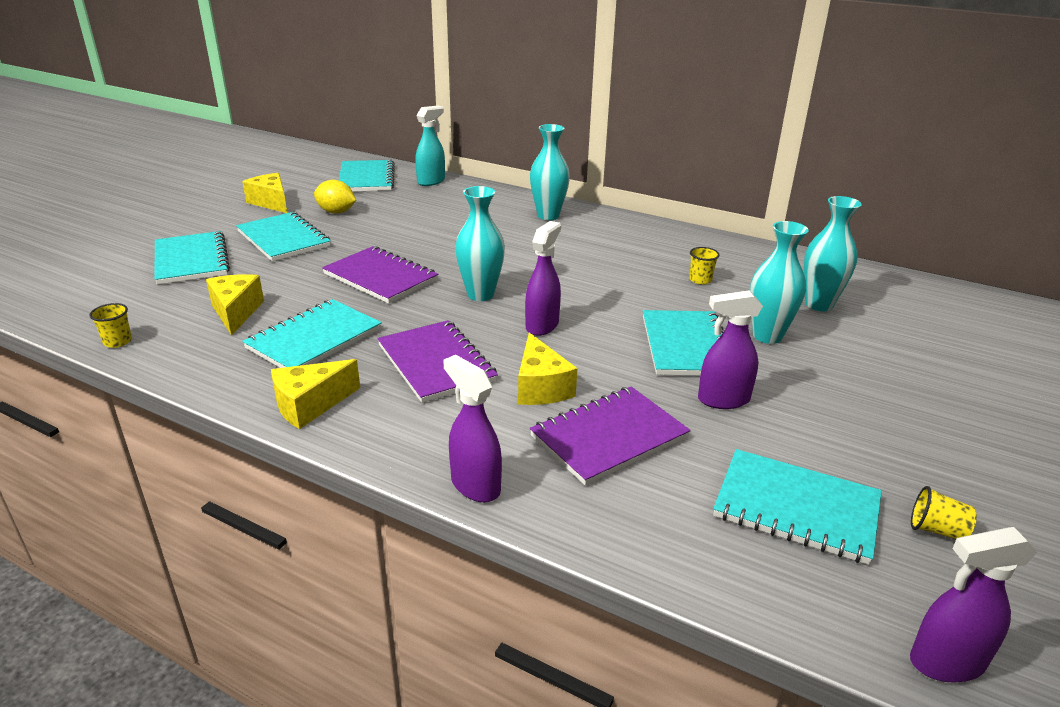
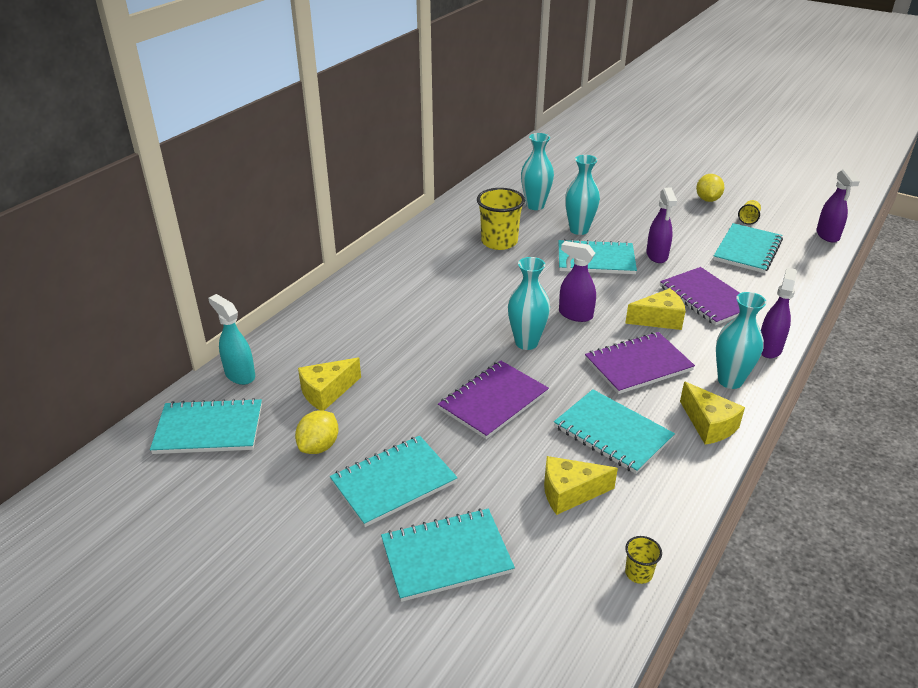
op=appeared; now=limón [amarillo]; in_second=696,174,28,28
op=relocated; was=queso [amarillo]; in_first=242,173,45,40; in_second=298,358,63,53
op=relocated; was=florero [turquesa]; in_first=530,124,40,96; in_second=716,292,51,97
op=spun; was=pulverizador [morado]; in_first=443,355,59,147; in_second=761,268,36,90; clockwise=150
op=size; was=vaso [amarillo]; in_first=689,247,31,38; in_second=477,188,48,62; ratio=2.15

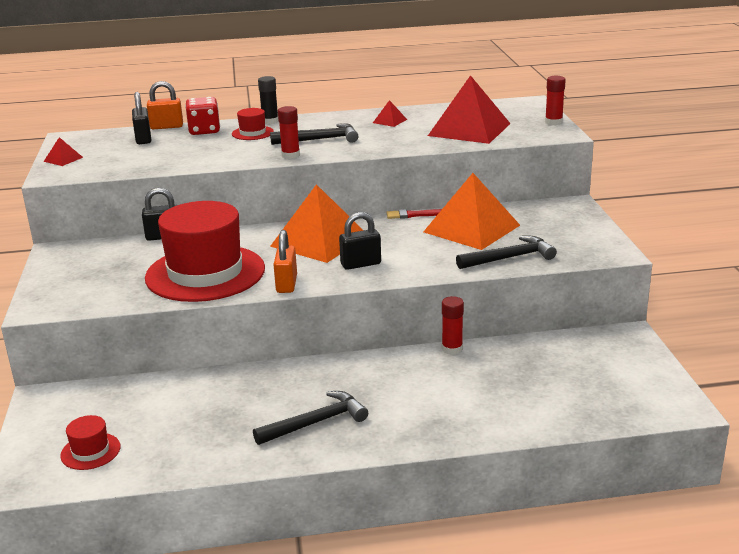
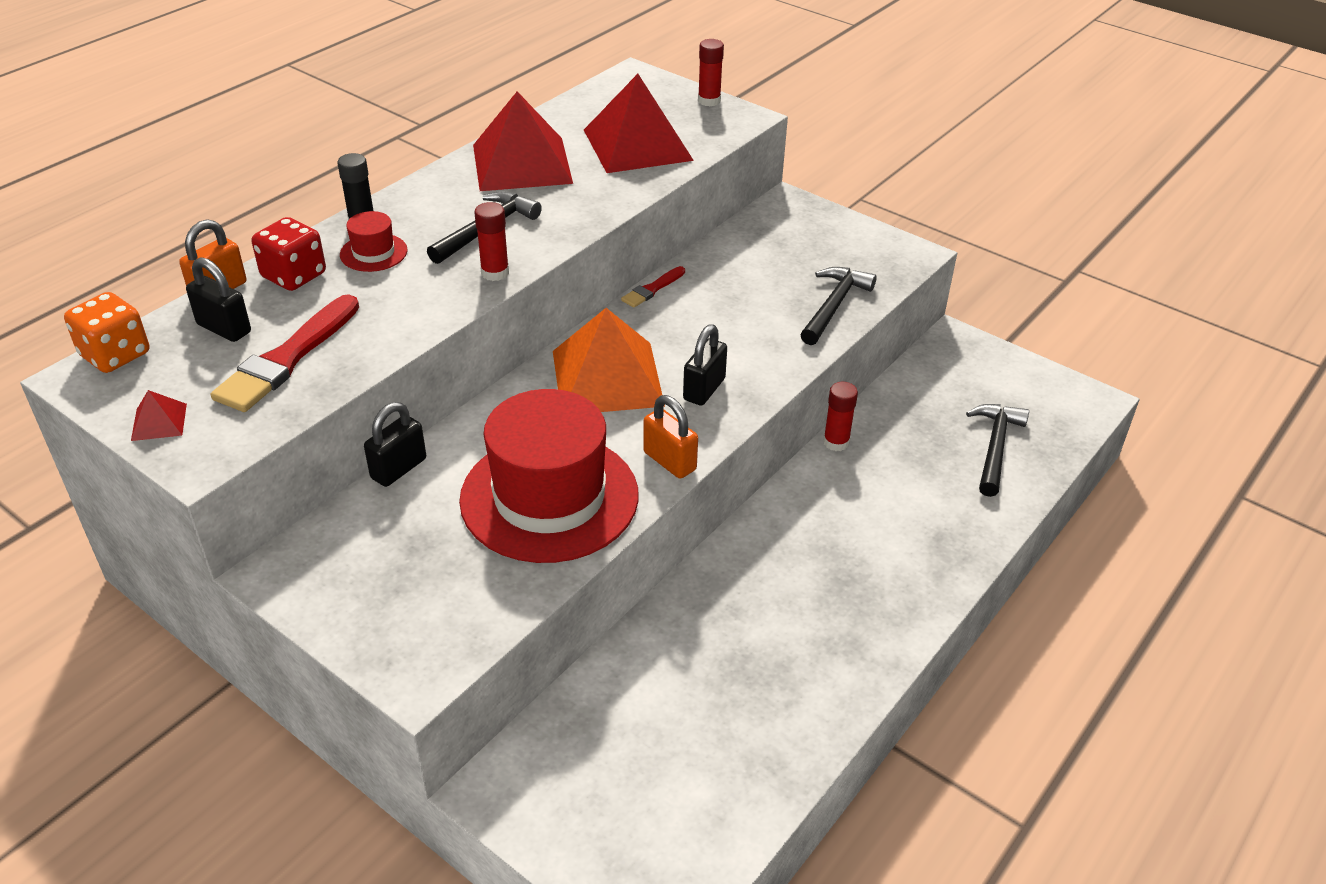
op=missing; was=sombrero [rojo]; in_first=60,415,60,55
op=missing; was=pirámide [naranja]; in_first=424,173,96,77
op=appeared; now=dado [naranja]; in_second=64,292,85,81
op=appeared; now=pincel [rojo]; in_second=211,294,148,118
op=relocated; was=martillo [negro]; in_first=253,391,115,54; in_second=966,404,63,93
op=size; was=pirámide [rojo]; in_first=373,100,34,27; in_second=473,91,100,100; ratio=2.45

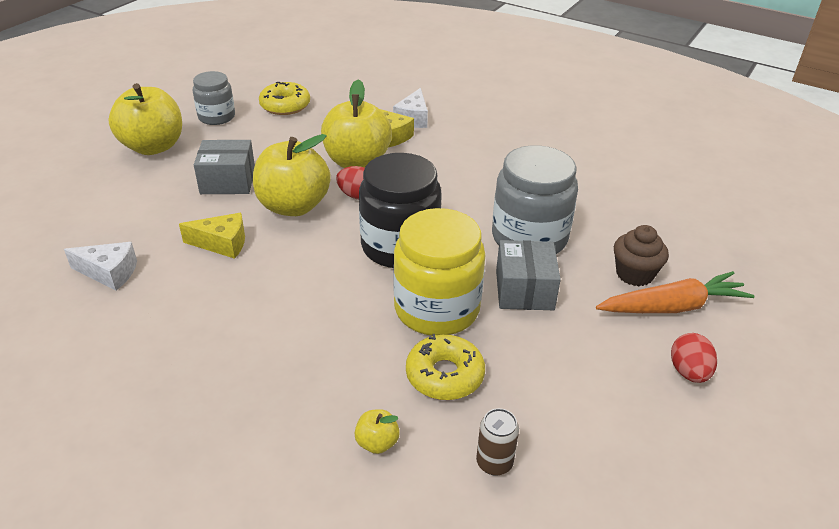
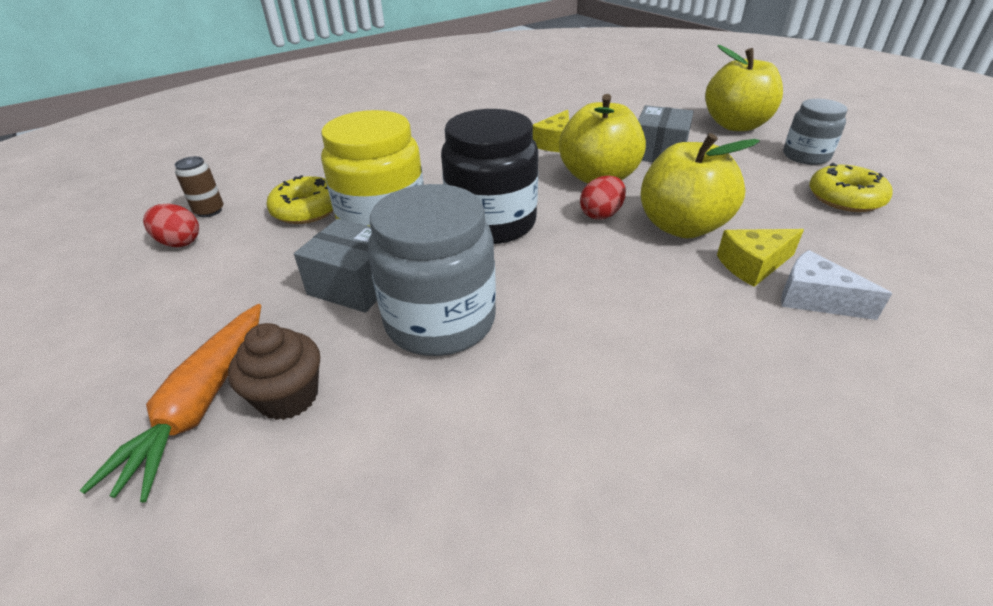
op=missing; was=queso [blanco]; in_first=64,242,73,48
op=missing; was=manzana [amarillo]; in_first=354,409,46,45
op=relocated; was=huevo [rojo]; in_first=671,333,46,50; in_second=143,204,56,43

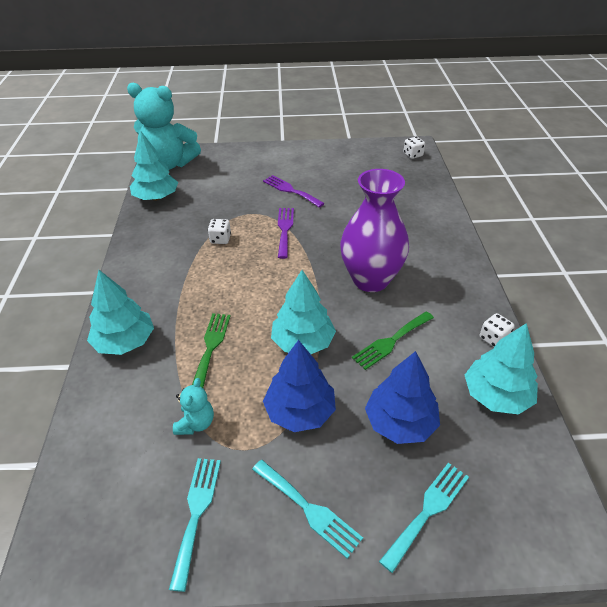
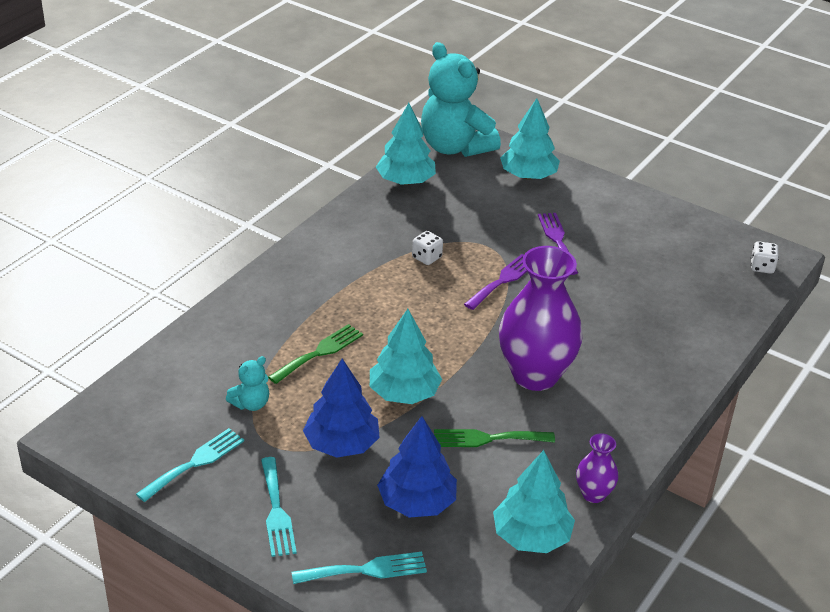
op=relocated; was=árbol [turquesa]; in_first=87,270,67,85; in_second=500,98,60,82
op=exchanged; was=dado [blanco]; now=florero [morado]; in_first=480,313,34,34; in_second=576,433,42,70

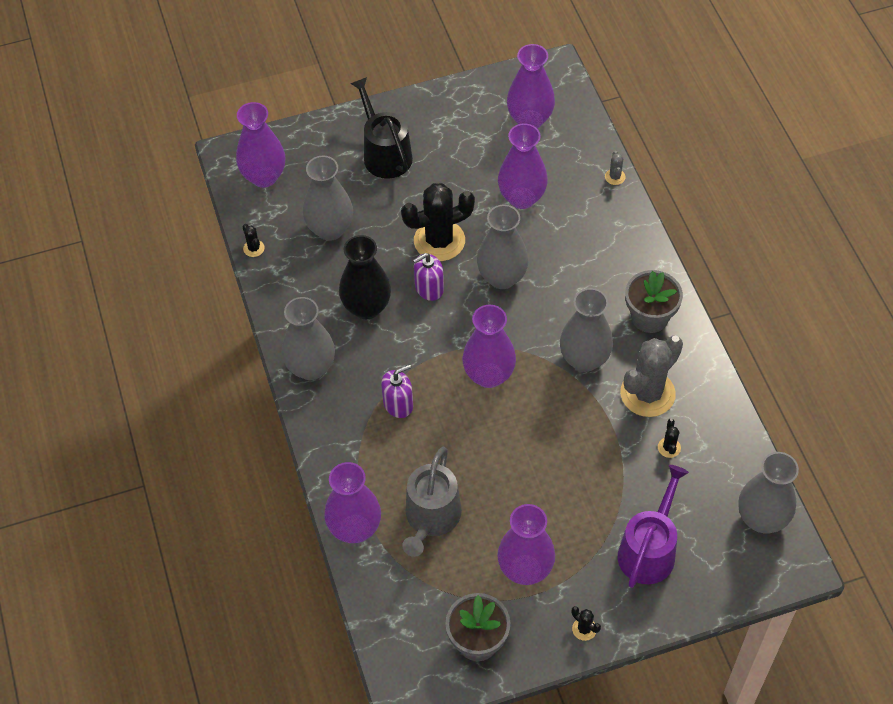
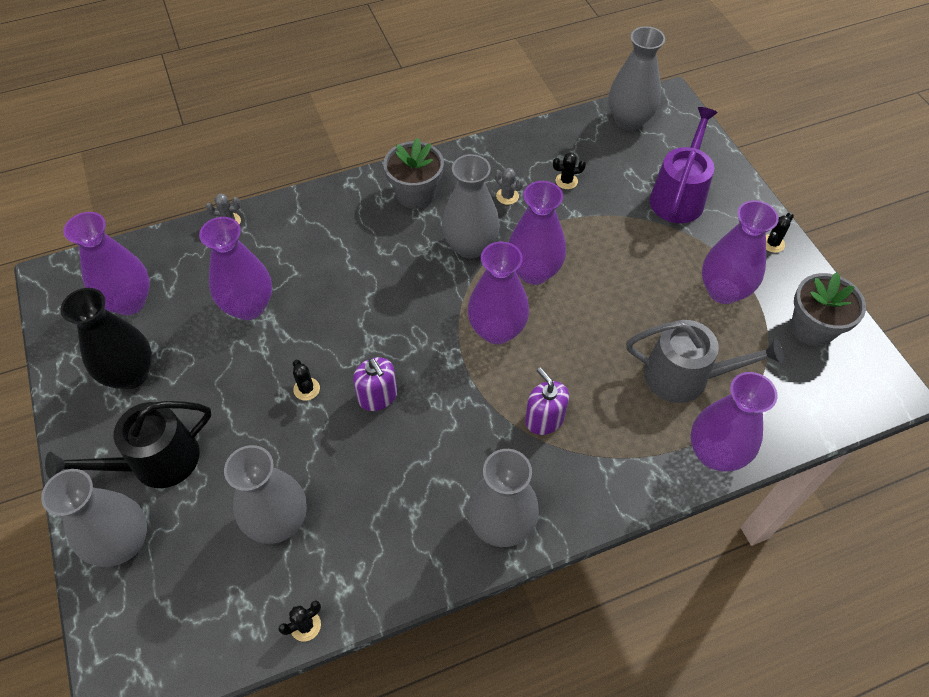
op=relocated; was=florero [morado]; in_first=236,102,50,86; in_second=509,181,57,104
op=relocated; was=florero [negro]; in_first=339,235,52,84; in_second=61,288,91,101
op=relocated; was=florero [gris]; in_first=477,205,52,84; in_second=41,469,106,98
op=spun; was=regadera [morado]; in_first=618,465,71,123; in_second=650,107,68,116; clockwise=90
op=size; was=cactus [negro]; in_first=401,183,74,78; in_second=293,360,27,41; ratio=0.41
op=size; was=cactus [gris]; in_first=620,335,63,82; in_second=495,168,28,37; ratio=0.41

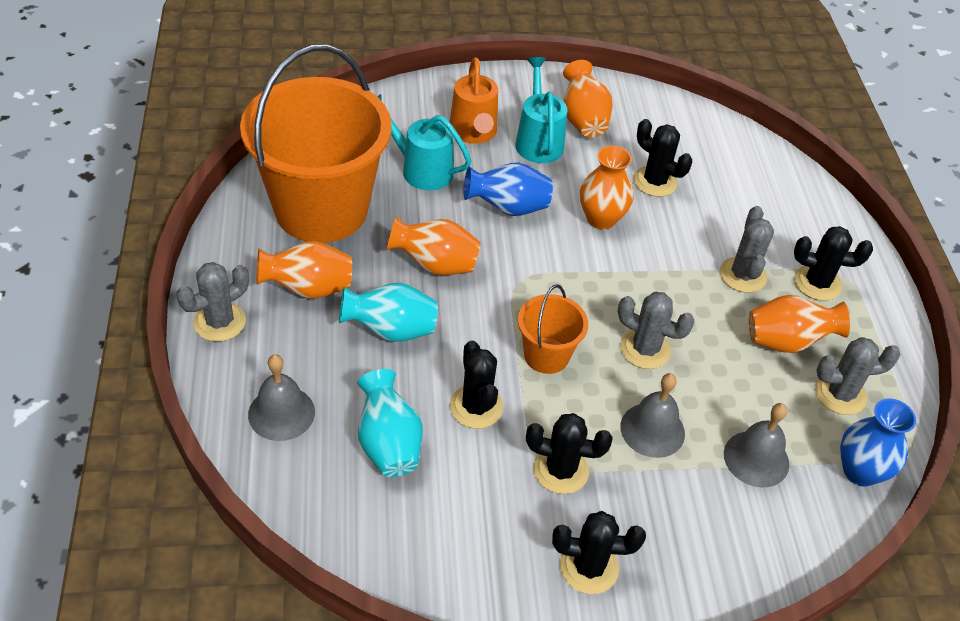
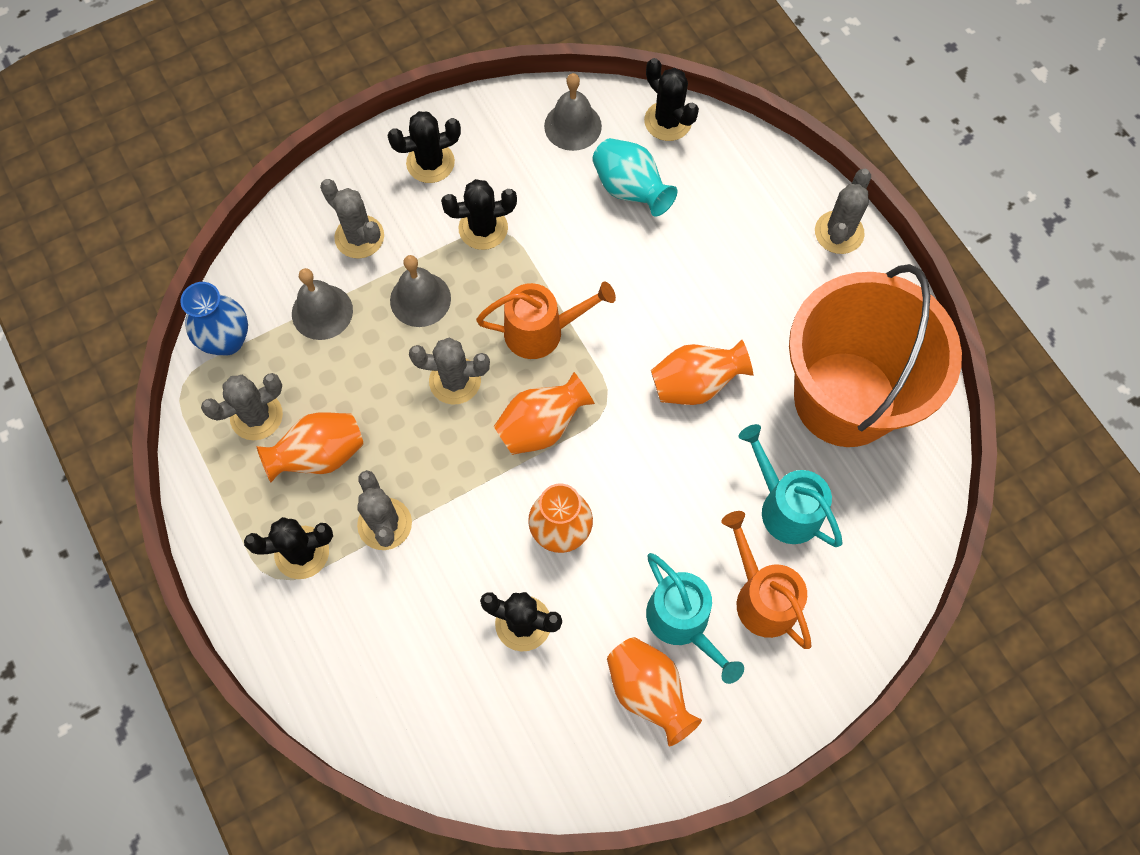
op=missing; was=florero [turquesa]; in_first=339,283,99,59
op=missing; was=florero [azul]; in_first=464,162,89,54
op=appeared; now=cactus [gris]; in_second=320,179,64,80
op=relocated; was=campana [gris]; in_first=248,354,67,87; in_second=544,73,58,78
op=relocated; was=florero [naranja]; in_first=257,241,95,58; in_second=494,372,101,83
op=relocated; was=cactus [negro]; in_first=450,341,53,88; in_second=644,58,55,83
op=exchanged; was=balde [naranja]; now=regadera [naranja]; in_first=518,284,70,90; in_second=476,281,140,78
op=spun; was=regadera [turquesa]; in_first=377,94,94,96; in_second=739,424,104,123; clockwise=-135

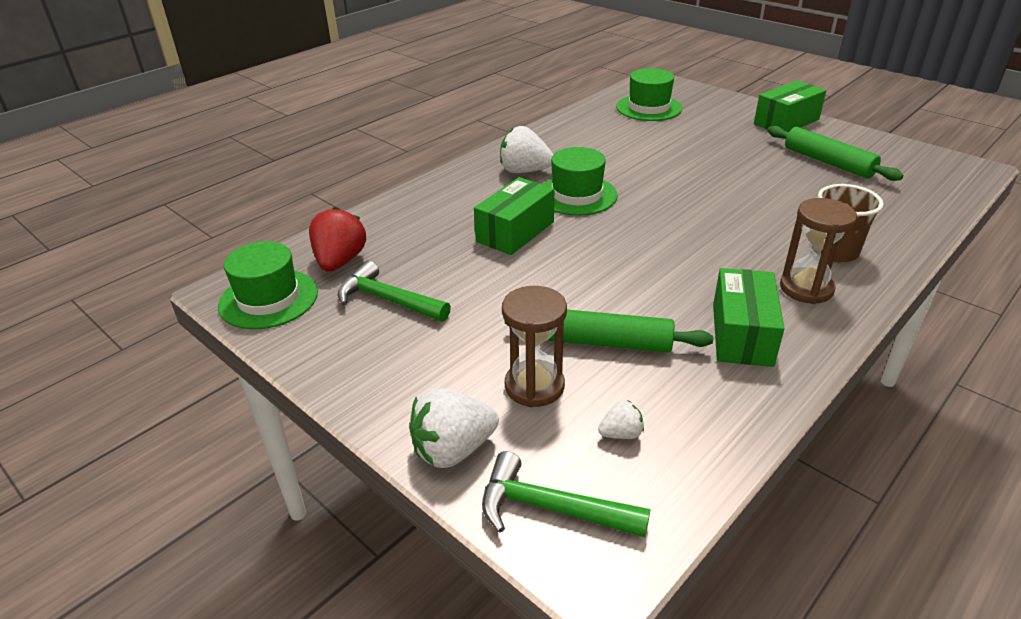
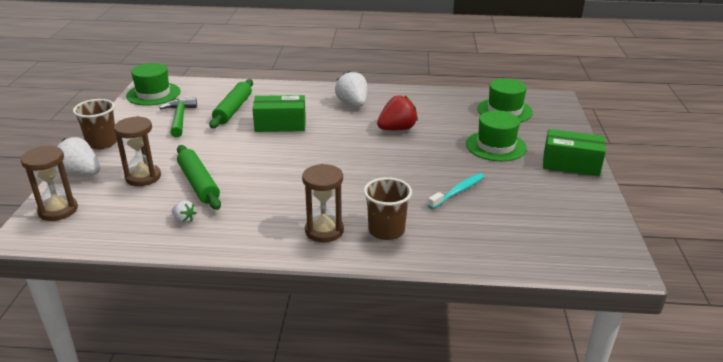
op=missing; was=caja [verde]; in_first=713,268,72,99
op=appeared; now=vaso [marrón]; in_second=73,99,44,51
op=appeared; now=cepillo de dientes [turquesa]; in_second=428,173,56,36
op=relocated; was=fresa [rojo]; in_first=309,207,57,65; in_second=377,95,41,35
op=relocated; was=sombrero [verde]; in_first=543,147,75,69; in_second=466,111,61,50
op=relocated; was=fresa [blanco]; in_first=598,401,46,38; in_second=172,201,25,23
op=relocated; was=rodillo [verde]; in_first=767,126,136,55; in_second=209,79,44,49
op=exchanged; was=martillo [verde]; now=reloj de arena [marrón]; in_first=482,451,168,87; in_second=21,146,57,75

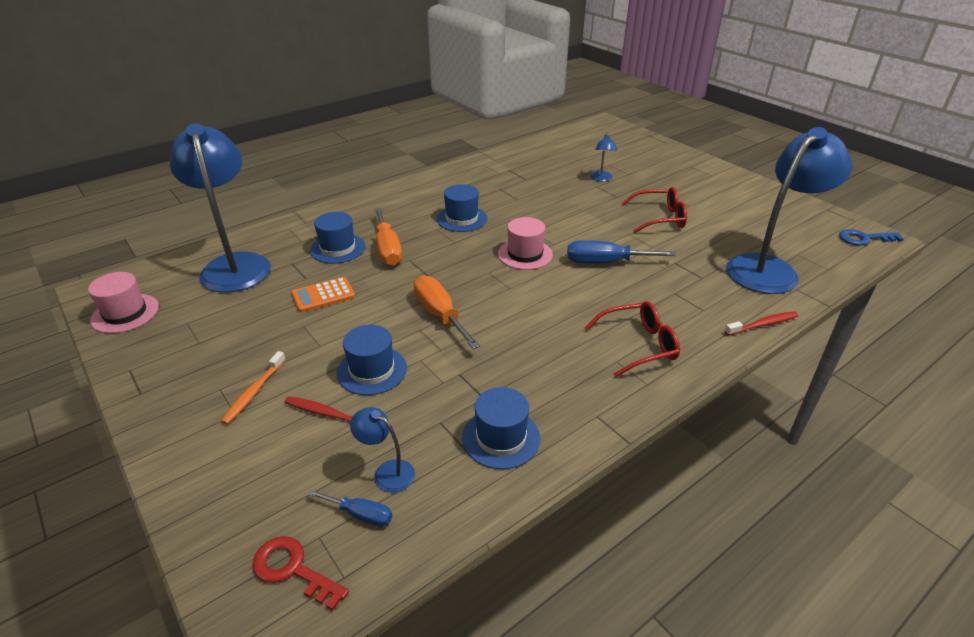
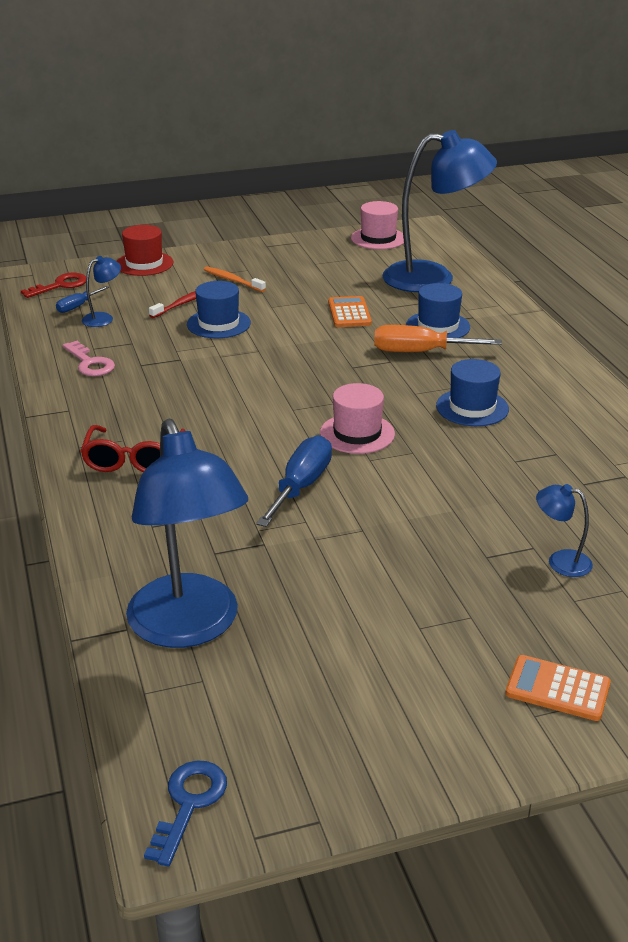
op=missing; was=destornillador [naranja]; in_first=414,275,66,74
op=missing; was=gafas [rojo]; in_first=621,187,66,46
op=missing; was=cepillo de dientes [rojo]; in_first=724,311,74,25
op=appeared; now=sombrero [rojo]; in_second=116,225,57,51
op=appeared; now=calculadora [naranja]; in_second=505,655,106,66
op=exchanged; was=sombrero [azul]; now=llave [rosa]; in_first=462,387,78,82; in_second=63,341,52,35

